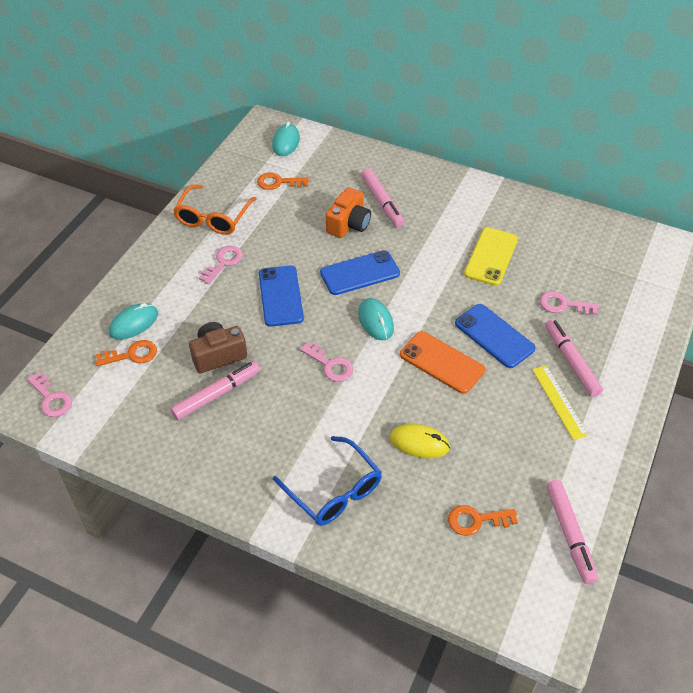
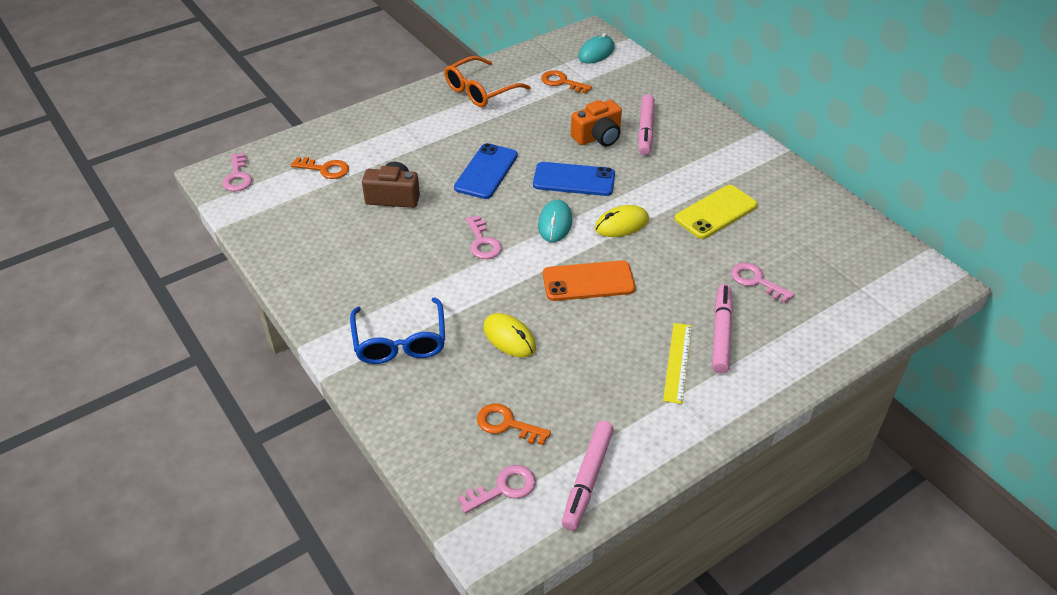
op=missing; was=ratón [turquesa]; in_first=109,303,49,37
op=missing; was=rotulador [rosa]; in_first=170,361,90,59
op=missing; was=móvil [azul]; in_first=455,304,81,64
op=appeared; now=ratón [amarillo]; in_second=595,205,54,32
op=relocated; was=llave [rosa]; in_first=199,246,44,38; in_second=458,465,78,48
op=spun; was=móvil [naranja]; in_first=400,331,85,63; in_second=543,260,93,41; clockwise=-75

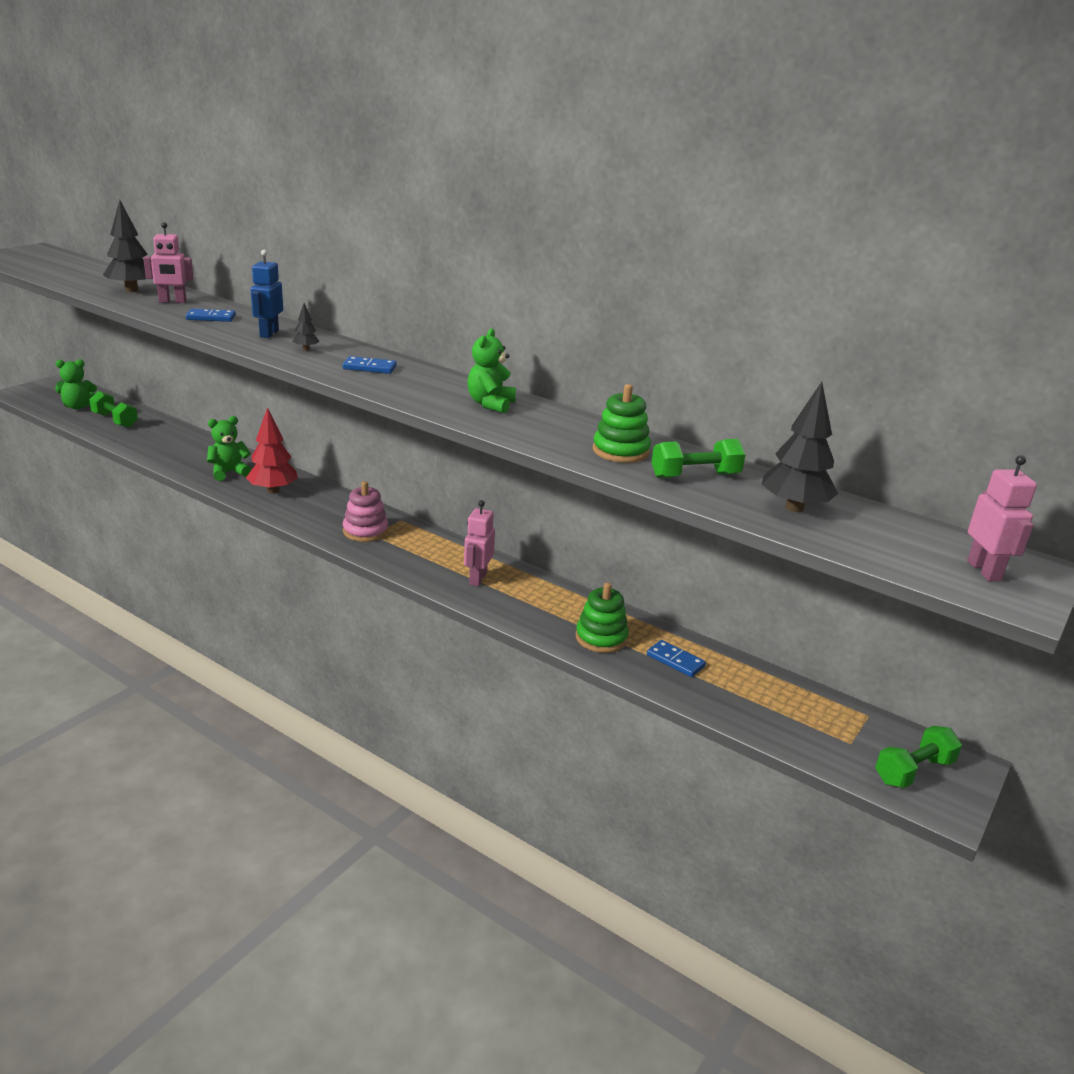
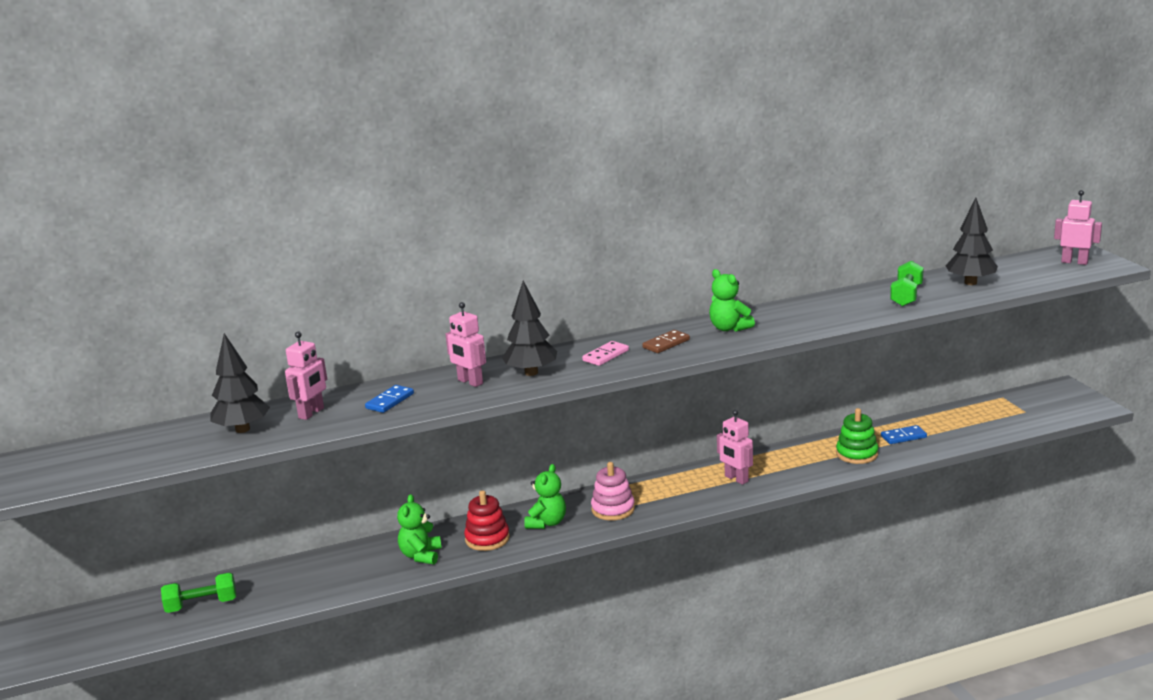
op=missing; was=juguete apilable [verde]; in_first=593,384,58,79
op=missing; was=mancuerna [verde]; in_first=875,726,87,62
op=appeared; now=ficha de dominó [marrón]; in_second=642,330,48,23
op=relocated; was=osito [verde]; in_first=55,359,42,50; in_second=524,464,42,65
op=exchanged; was=árbol [rojo]; now=juguete apilable [rojo]; in_first=246,407,52,87; in_second=464,490,46,61
op=colour; was=robot [azul]; now=robot [rosa]; in_first=251,250,32,88; in_second=446,302,40,85
op=colour; was=ficha de dominó [azul]; now=ficha de dominó [rosa]; in_first=343,356,54,18; in_second=582,341,47,25
op=size; was=árbol [negro]; in_first=292,303,28,48; in_second=502,281,55,95; ratio=2.09

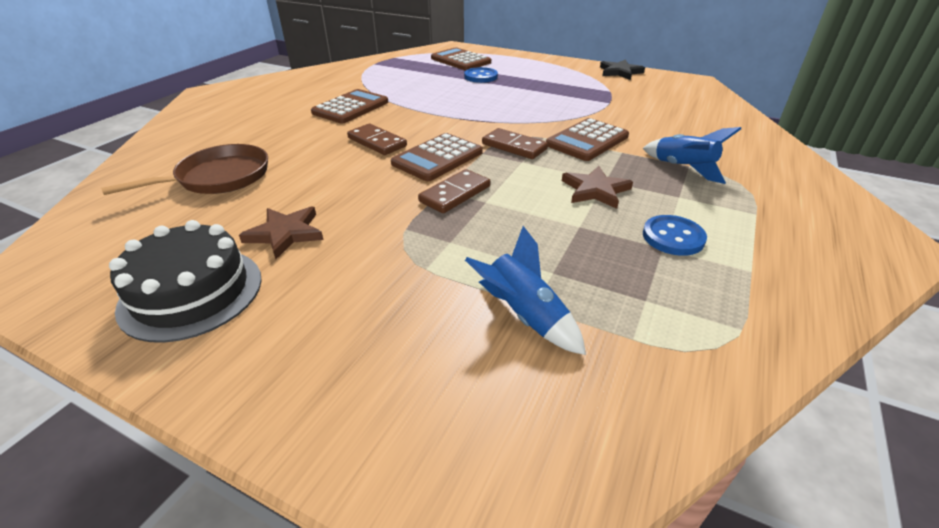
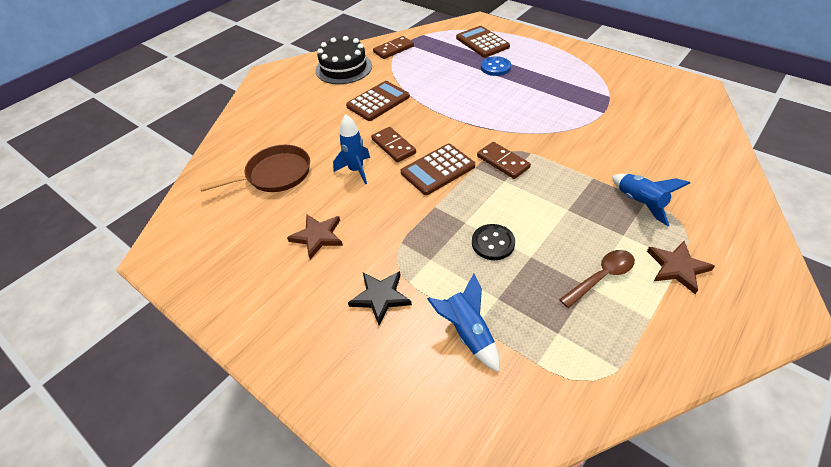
op=missing; was=calculadora [marrón]; in_first=546,118,83,43
op=appeared; now=cohete [azul]; in_second=333,114,37,70
op=appeared; now=botón [negro]; in_second=472,224,43,36
op=relocated; was=tarta [negro]; in_first=109,220,153,122; in_second=316,36,56,48
op=relocated; was=ficha de dominó [marrón]; in_first=418,169,73,44; in_second=373,36,41,23
op=relocated; was=estrella [marrón]; in_first=562,166,71,43; in_second=647,241,68,53
op=relocated; was=estrella [negro]; in_first=600,59,45,21; in_second=348,271,64,54
op=exchanged; was=botón [azul]; now=cuchara [marrón]; in_first=643,215,64,41; in_second=559,250,76,58

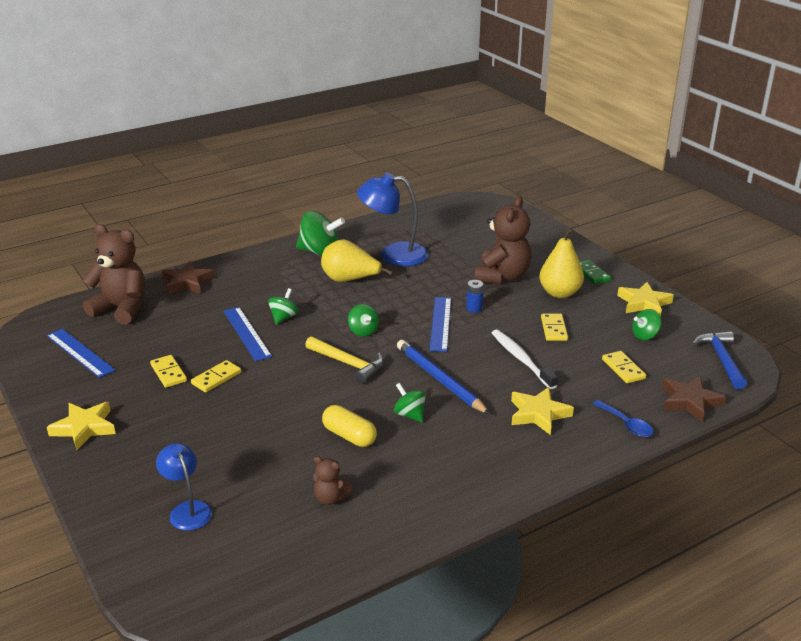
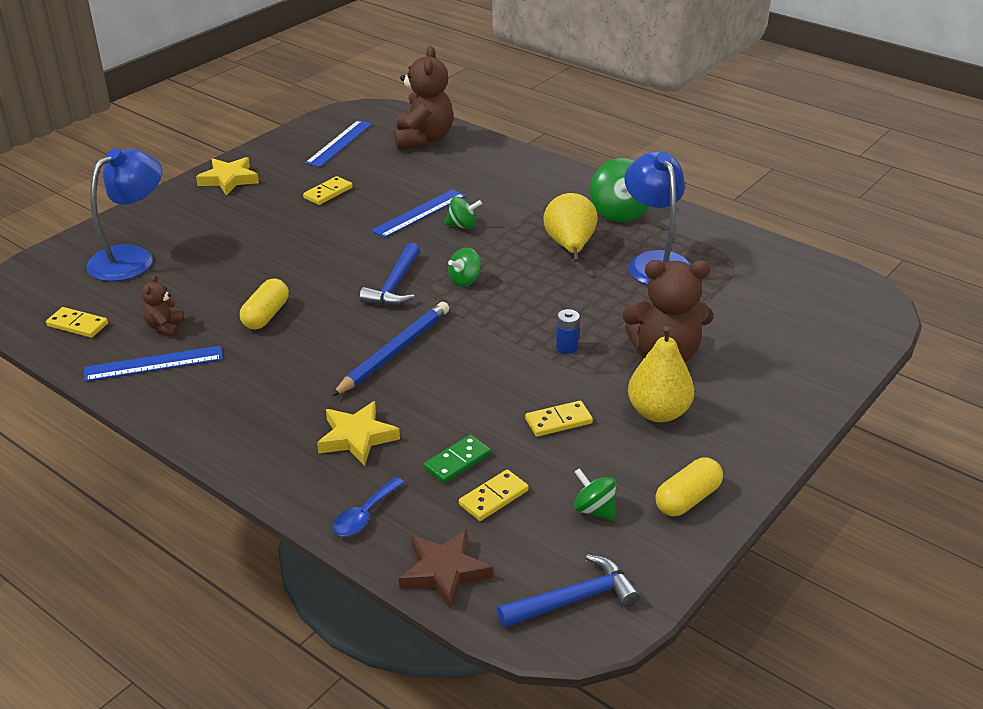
op=missing; was=estrella [marrón]; in_first=162,261,53,33
op=missing; was=peonza [verde]; in_first=394,383,32,39
op=missing; was=cepillo de dientes [blanco]; in_first=492,329,66,60
op=relocated; was=ficha de dominó [amarillo]; in_first=191,360,50,32; in_second=46,307,62,31
op=relocated; was=regla [azul]; in_first=429,297,22,55; in_second=84,346,139,36
op=relocated; was=ficha de dominó [verde]; in_first=580,260,31,25; in_second=423,435,68,49
op=exchanged; was=estrella [amarillo]; now=cápsula [amarillo]; in_first=617,282,57,35; in_second=655,458,68,58
op=colour; was=martillo [amarillo]; now=martillo [azul]; in_first=305,336,79,47; in_second=360,243,60,63
op=size; was=lámpara [azul]; in_first=156,443,56,88; in_second=87,148,75,134; ratio=1.66

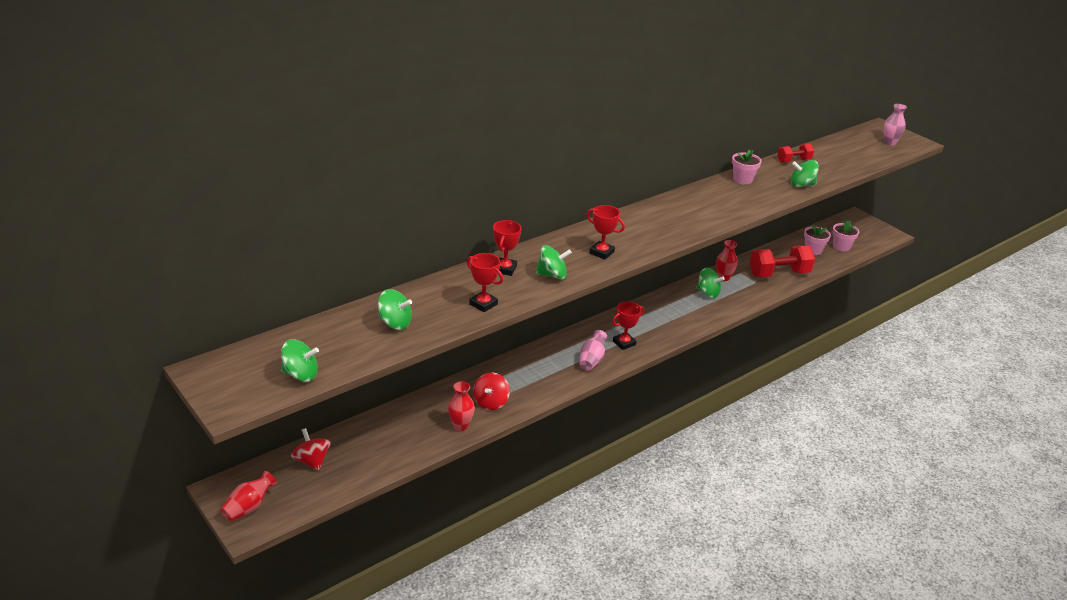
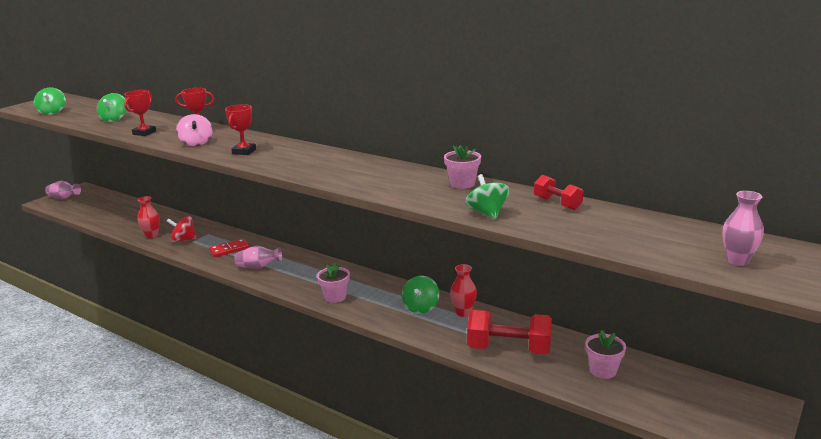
op=missing; was=peonza [rojo]; in_first=291,428,40,43
op=missing; was=trofeo [rojo]; in_first=612,301,32,49
op=appeared; now=ficha de dominó [rojo]; in_second=209,239,40,18
op=relocated; was=maceta [rosa]; in_first=833,220,26,32; in_second=317,262,33,41
op=colour; was=florero [rojo]; now=florero [rosa]; in_first=221,471,56,50; in_second=45,181,36,18
op=colour; was=peonza [verde]; now=peonza [rosa]; in_first=536,245,36,34; in_second=176,114,37,32
op=spun; was=mancuerna [rojo]; in_first=750,245,65,32; in_second=467,309,85,46; clockwise=-45

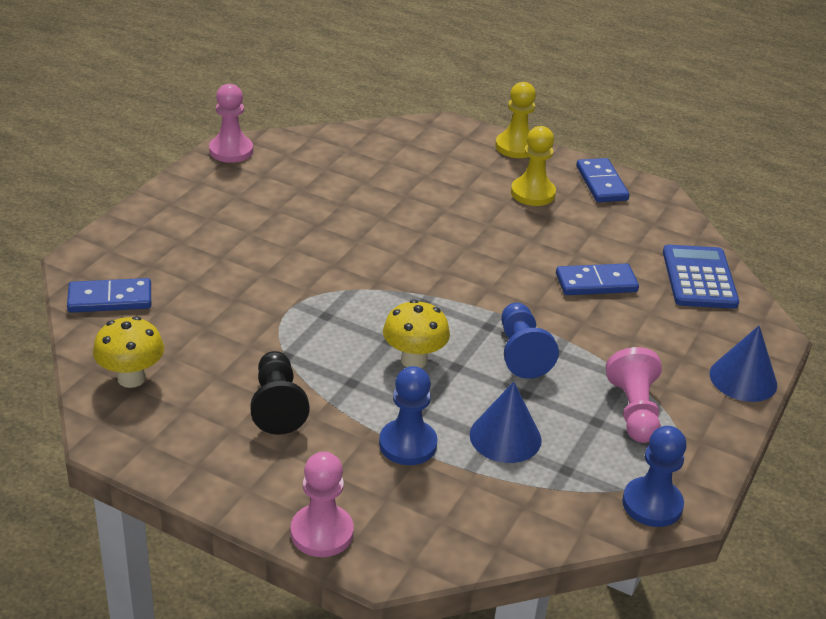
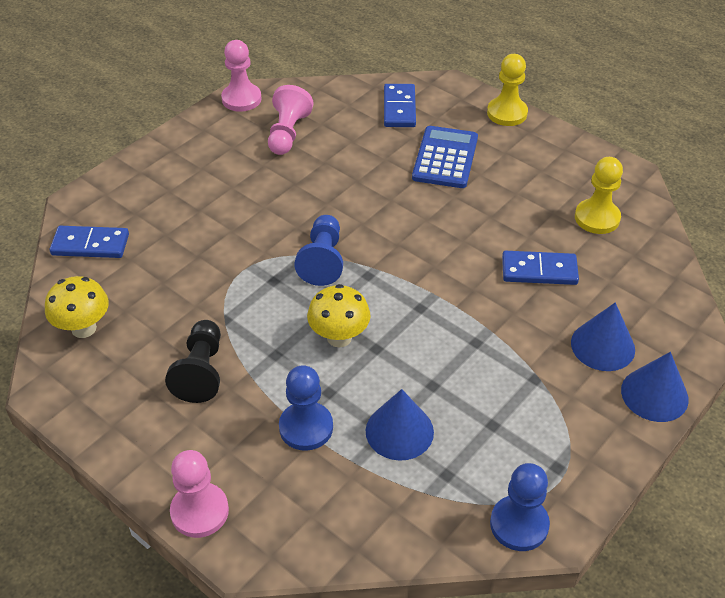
op=appeared; now=cono [azul]; in_second=571,302,64,69
op=relocated; was=peón [azul]; in_first=501,303,58,76; in_second=294,215,49,71
op=relocated; was=peón [amarillo]; in_first=511,126,45,80; in_second=575,157,48,77
op=relocated; was=ficha de dominó [azul]; in_first=576,158,53,44; in_second=384,84,32,43
op=relocated; was=peón [rosa]; in_first=606,347,56,96; in_second=268,85,46,70
op=relocated; was=calculadora [azul]; in_first=663,245,76,64; in_second=412,126,66,62

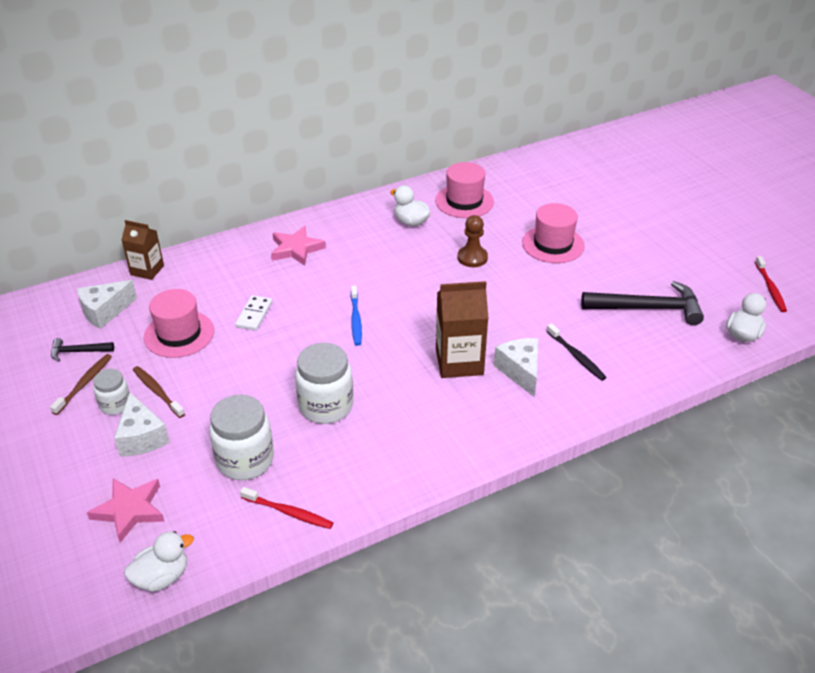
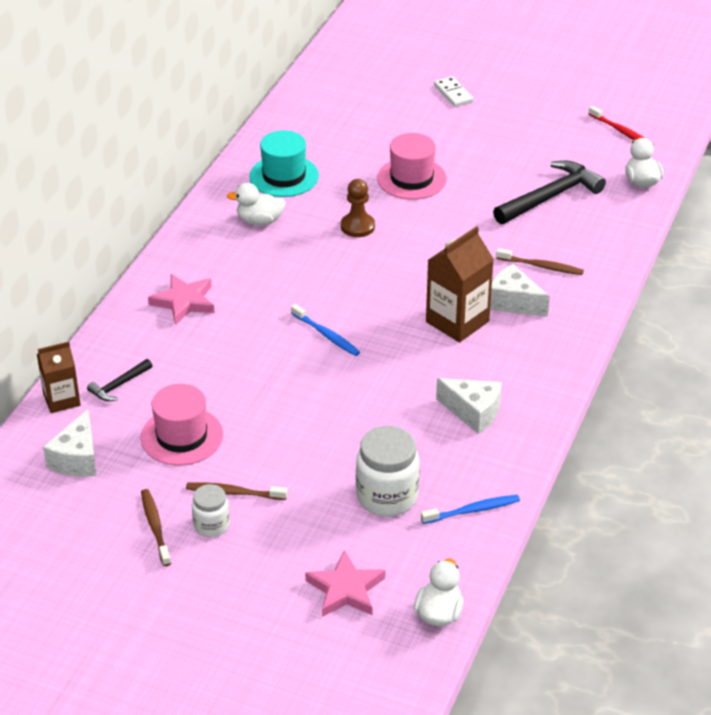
op=missing; was=tarro [blanco]; in_first=295,343,58,81
op=relocated; was=martillo [negro]; in_first=51,338,63,24; in_second=87,359,65,42
op=relocated; was=queso [blanco]; in_first=114,393,56,64; in_second=436,378,66,56
op=relocated; was=ficha de dominó [blanco]; in_first=235,295,37,36; in_second=434,76,40,31
op=colour; was=cepillo de dientes [rojo]; now=cepillo de dientes [azul]; in_first=240,487,93,42; in_second=421,495,99,29
op=colour; was=sombrero [rosa]; now=sombrero [turquesa]; in_first=435,162,59,56; in_second=249,130,70,67
op=colour; was=cepillo de dientes [negro]; now=cepillo de dientes [marrón]; in_first=546,323,61,58; in_second=496,248,88,27

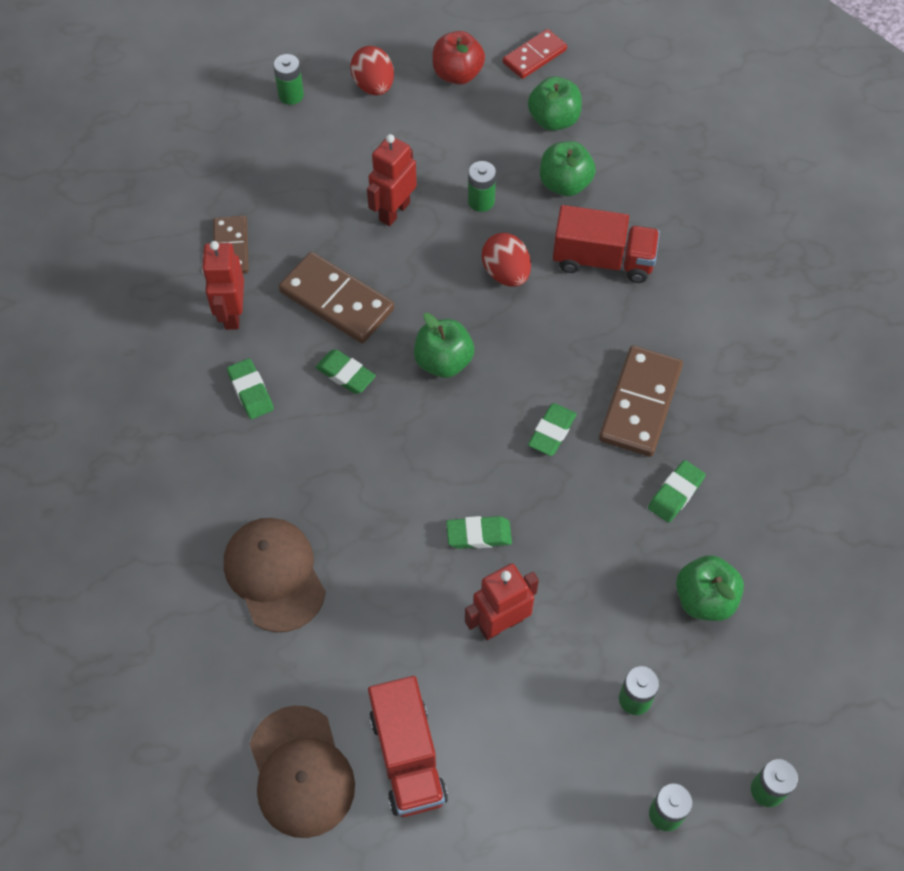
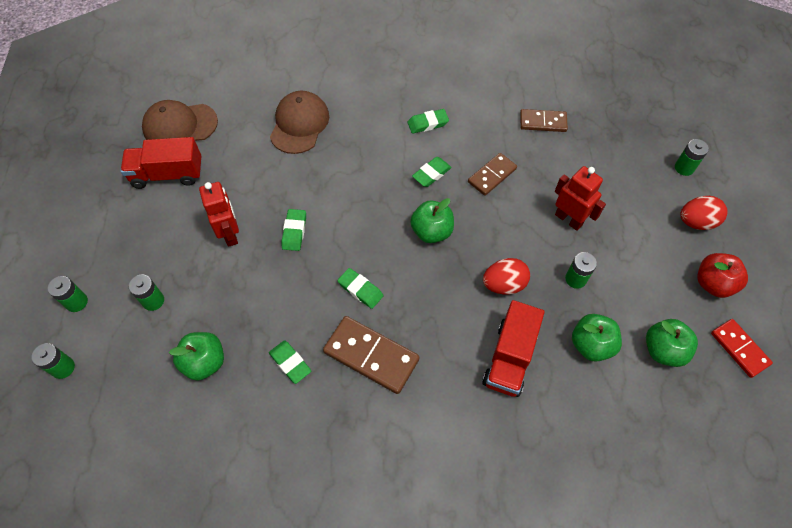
op=missing; was=robot [rojo]; in_first=202,241,42,89
op=spun; was=gorra [marrón]; in_first=224,518,102,114; in_second=270,91,59,63; clockwise=-60
op=size; was=ficha de dominó [marrón]; in_first=279,252,115,91; in_second=468,153,49,43; ratio=0.64

